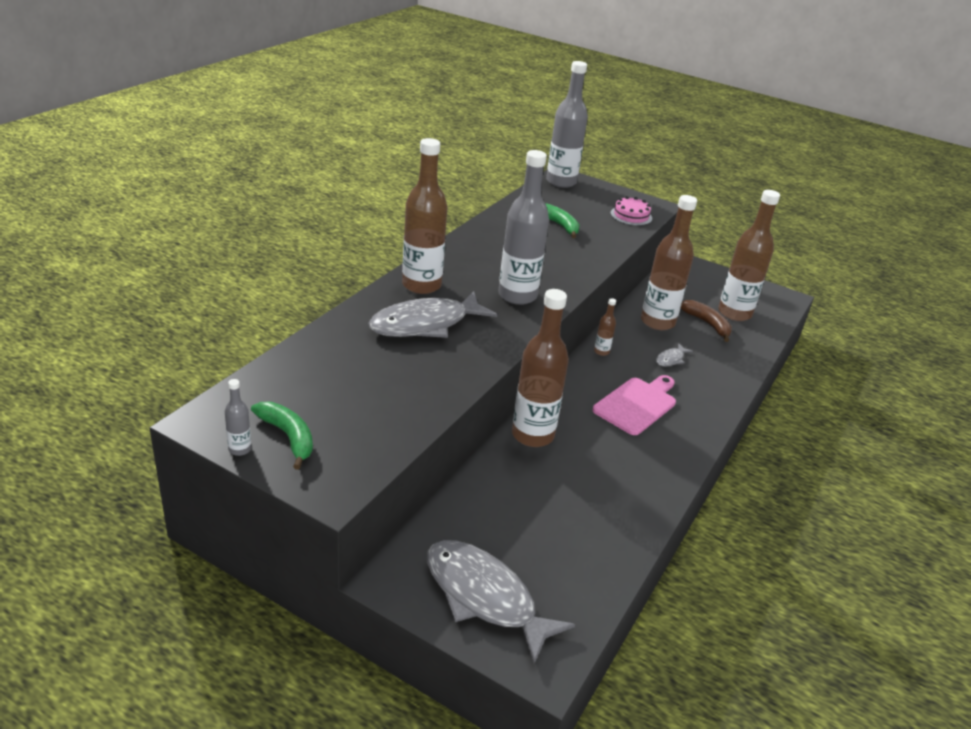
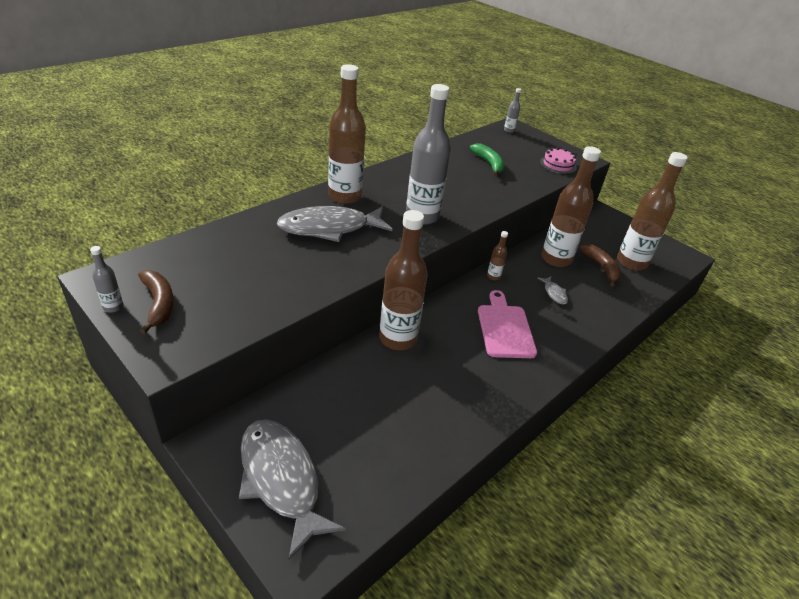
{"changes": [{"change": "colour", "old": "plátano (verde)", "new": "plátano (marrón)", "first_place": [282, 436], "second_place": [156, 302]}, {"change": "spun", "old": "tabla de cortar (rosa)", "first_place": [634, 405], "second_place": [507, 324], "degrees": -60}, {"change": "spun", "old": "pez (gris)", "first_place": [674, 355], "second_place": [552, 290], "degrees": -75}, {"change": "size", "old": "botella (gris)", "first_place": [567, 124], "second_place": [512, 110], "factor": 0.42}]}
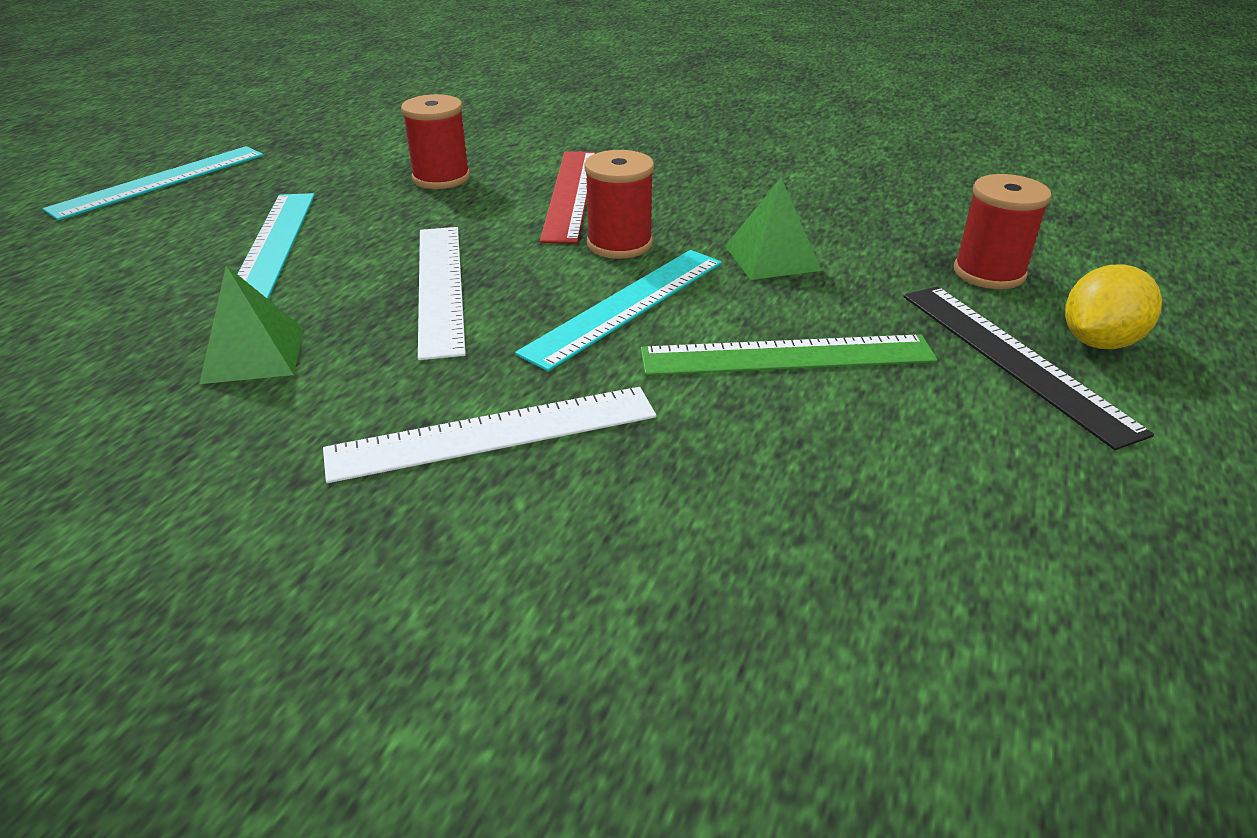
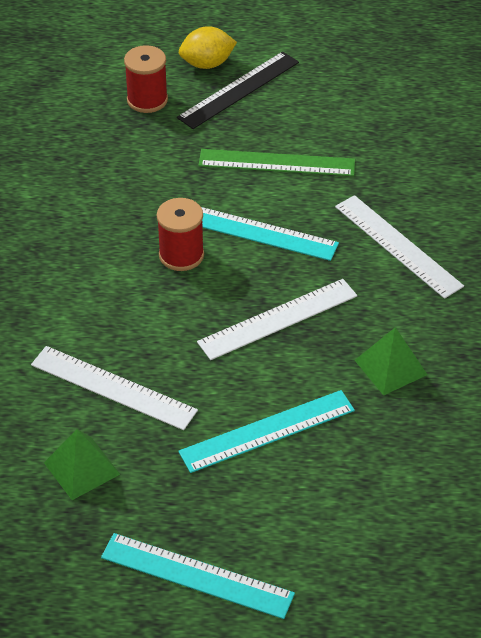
{"changes": [{"change": "missing", "old": "regla (rojo)", "first_place": [568, 197]}, {"change": "relocated", "old": "pirámide (verde)", "first_place": [773, 229], "second_place": [82, 464]}, {"change": "exchanged", "old": "carrete (rojo)", "new": "regla (blanco)", "first_place": [435, 141], "second_place": [114, 388]}, {"change": "spun", "old": "regla (verde)", "first_place": [789, 355], "second_place": [276, 162], "degrees": -60}, {"change": "spun", "old": "limón (amarillo)", "first_place": [1113, 306], "second_place": [208, 47], "degrees": -45}]}
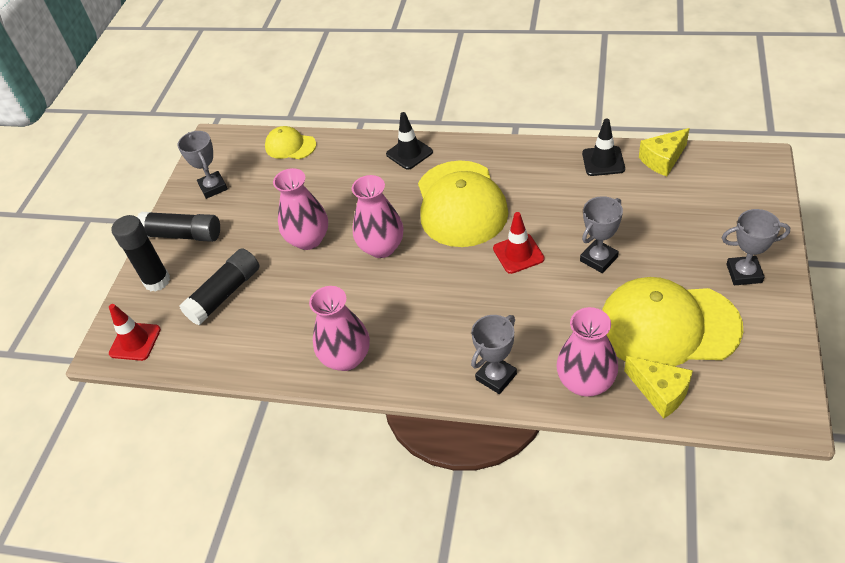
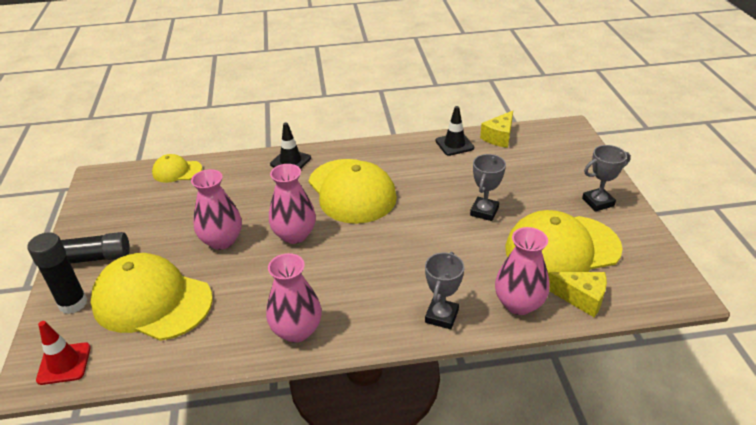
{"changes": [{"change": "missing", "old": "trofeo (gris)", "first_place": [203, 165]}, {"change": "missing", "old": "cono de tráfico (rojo)", "first_place": [519, 243]}, {"change": "exchanged", "old": "barra de pegamento (negro)", "new": "gorra (amarillo)", "first_place": [219, 286], "second_place": [151, 297]}]}
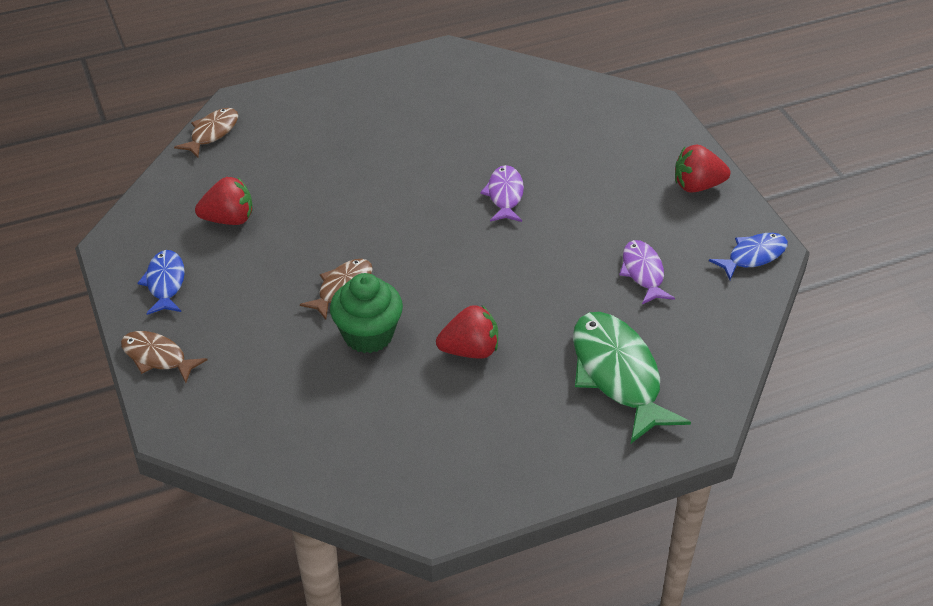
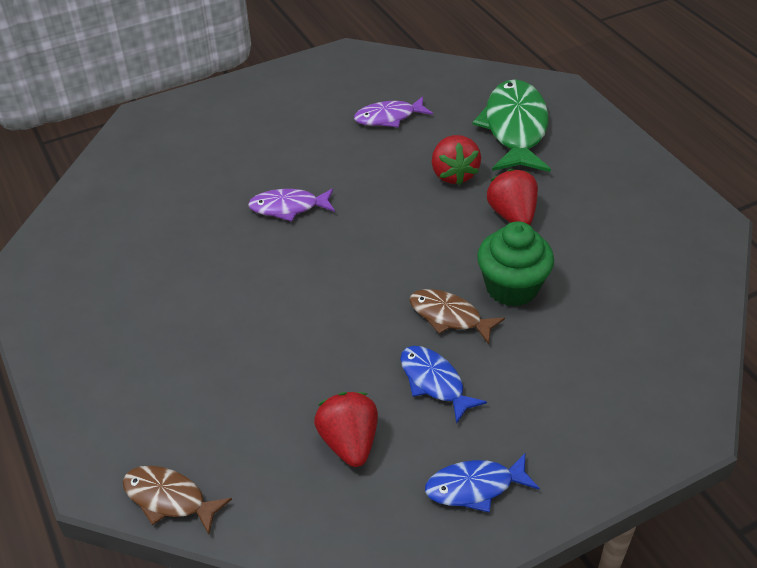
{"changes": [{"change": "missing", "old": "pez (marrón)", "first_place": [164, 357]}, {"change": "relocated", "old": "fresa (rojo)", "first_place": [702, 168], "second_place": [456, 160]}, {"change": "relocated", "old": "pez (azul)", "first_place": [748, 256], "second_place": [443, 385]}, {"change": "spun", "old": "pez (verde)", "first_place": [632, 377], "second_place": [511, 125], "degrees": 120}]}
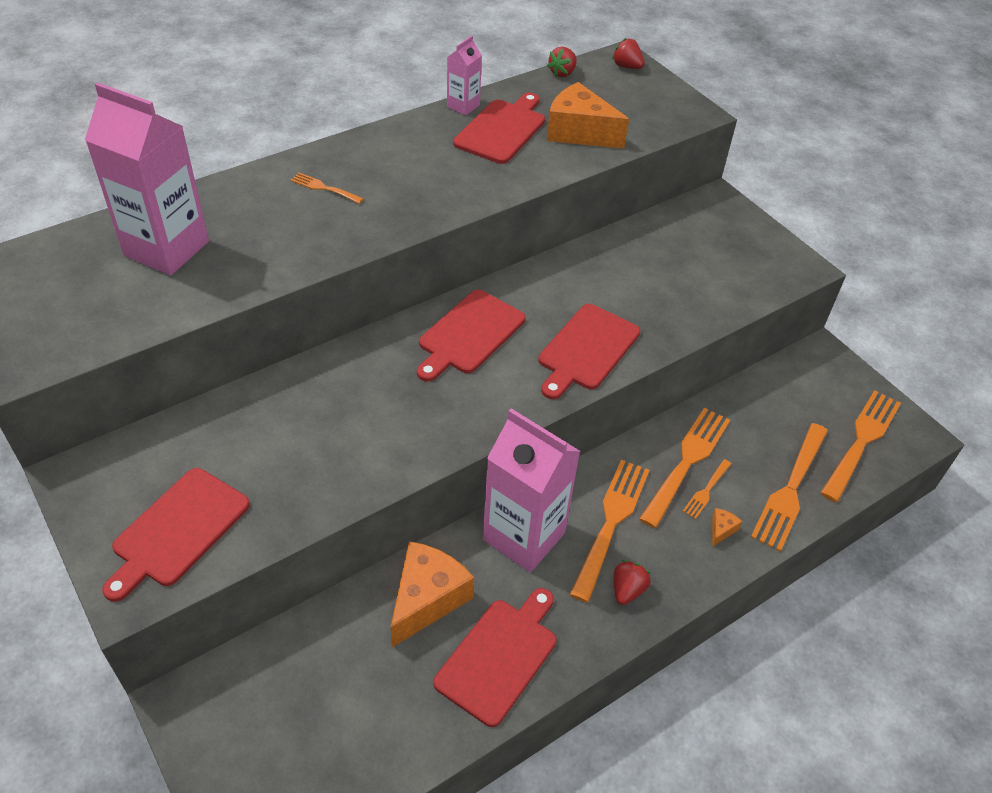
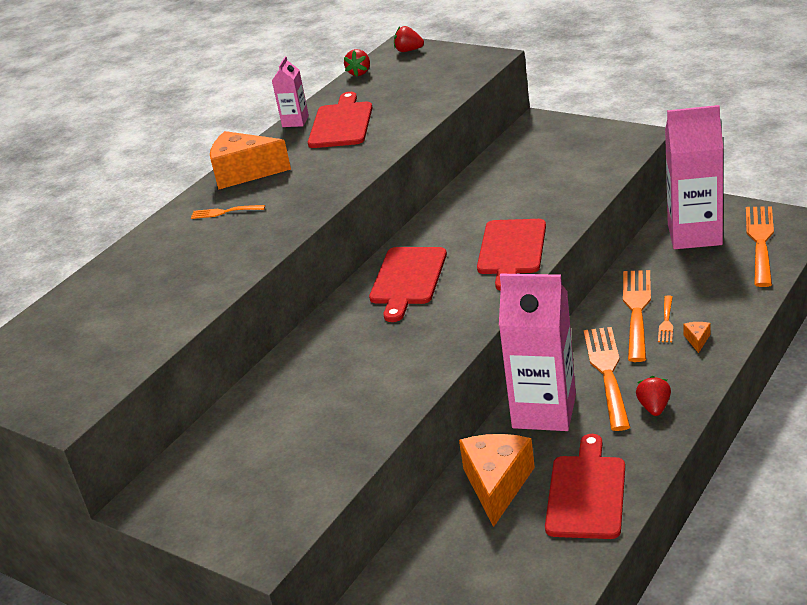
{"changes": [{"change": "missing", "old": "tabla de cortar (rojo)", "first_place": [176, 535]}, {"change": "missing", "old": "tenedor (naranja)", "first_place": [789, 487]}, {"change": "relocated", "old": "cartón de leche (rosa)", "first_place": [147, 178], "second_place": [694, 177]}, {"change": "relocated", "old": "queso (naranja)", "first_place": [588, 115], "second_place": [250, 160]}]}
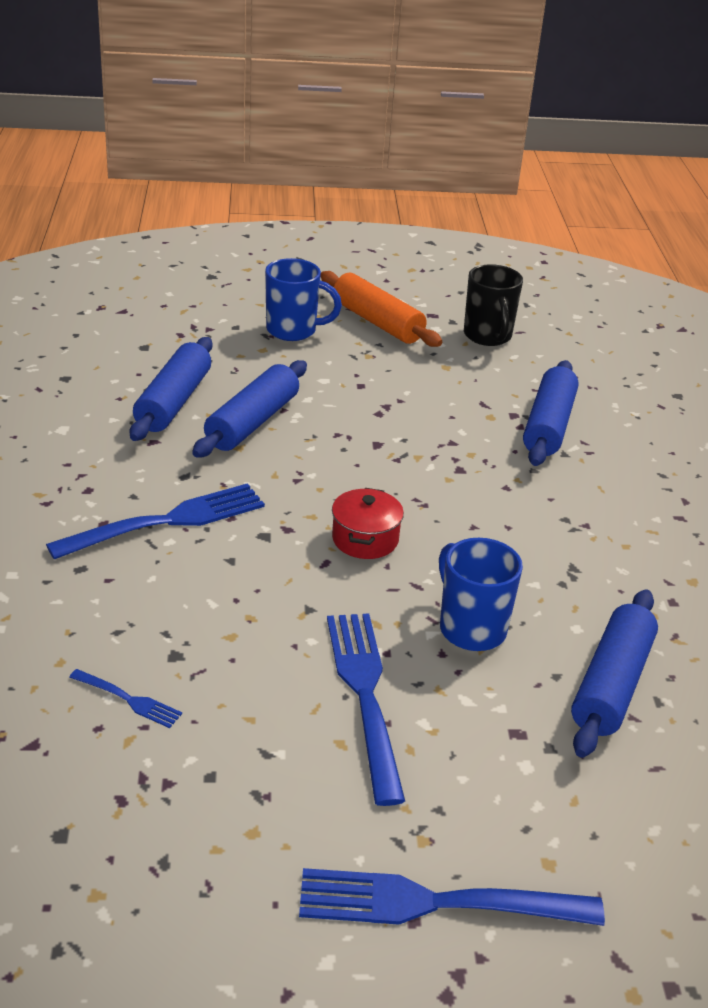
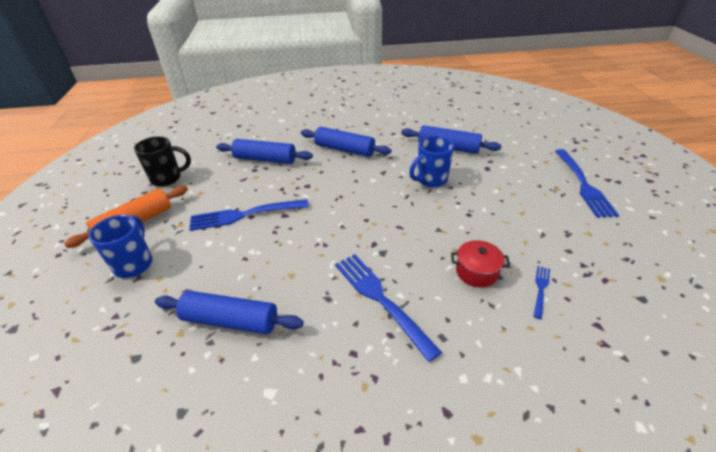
{"changes": [{"change": "relocated", "old": "rodillo (azul)", "first_place": [249, 409], "second_place": [346, 142]}, {"change": "relocated", "old": "tenedor (azul)", "first_place": [366, 709], "second_place": [249, 215]}, {"change": "relocated", "old": "olla (rojo)", "first_place": [368, 523], "second_place": [480, 264]}]}
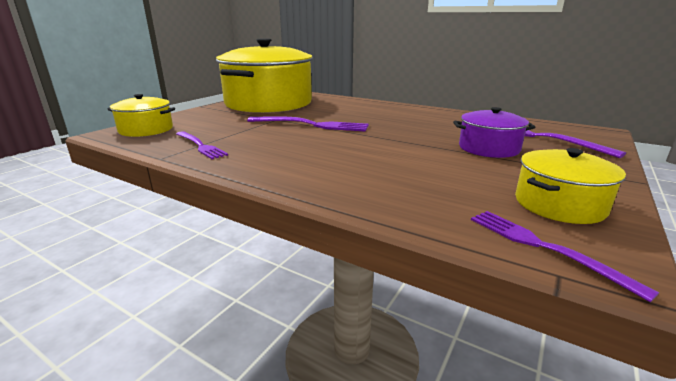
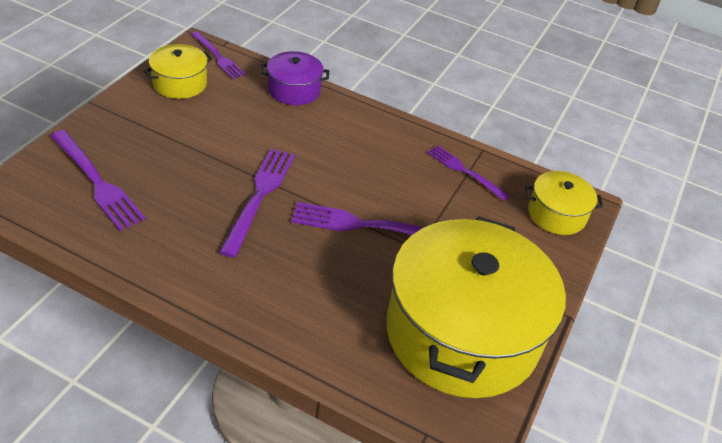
{"changes": [{"change": "appeared", "new": "tenedor (morado)", "second_place": [257, 203]}, {"change": "relocated", "old": "olla (morado)", "first_place": [494, 132], "second_place": [294, 78]}]}
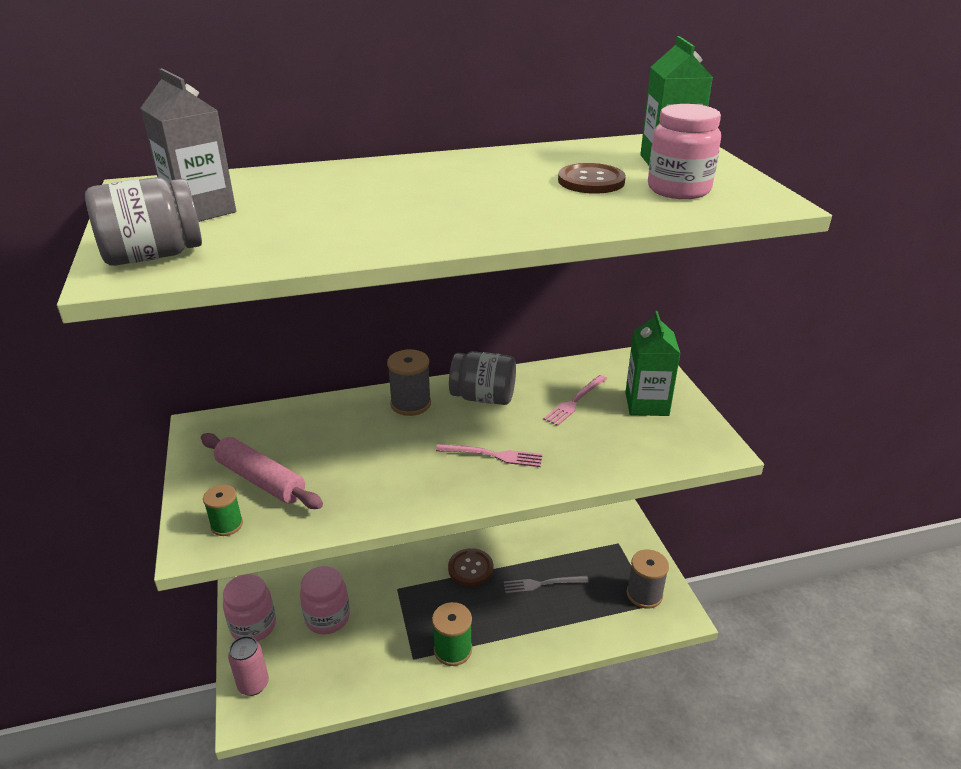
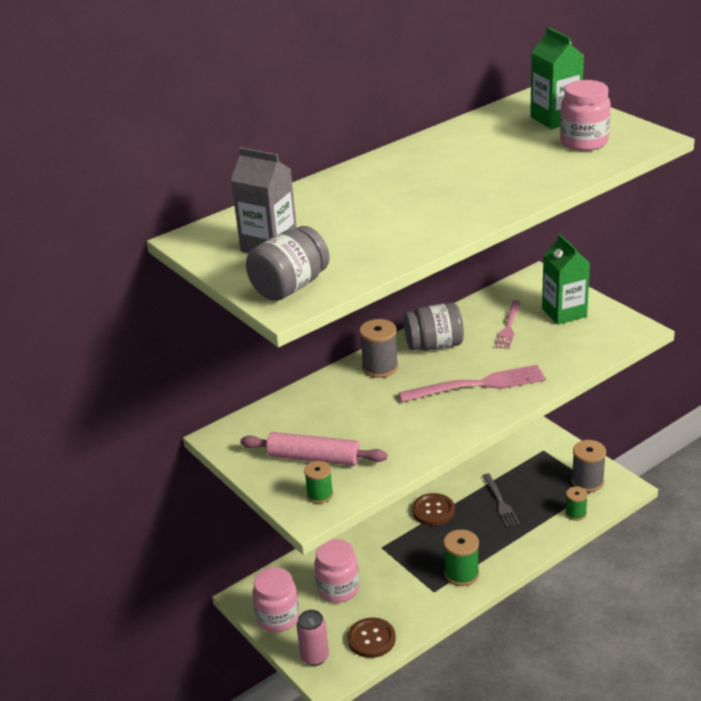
{"changes": [{"change": "appeared", "new": "carrete (verde)", "second_place": [576, 504]}, {"change": "relocated", "old": "botón (marrón)", "first_place": [592, 178], "second_place": [372, 637]}, {"change": "spun", "old": "tenedor (gris)", "first_place": [546, 585], "second_place": [501, 500], "degrees": -75}, {"change": "size", "old": "tenedor (rosa)", "first_place": [489, 455], "second_place": [472, 383], "factor": 1.65}]}
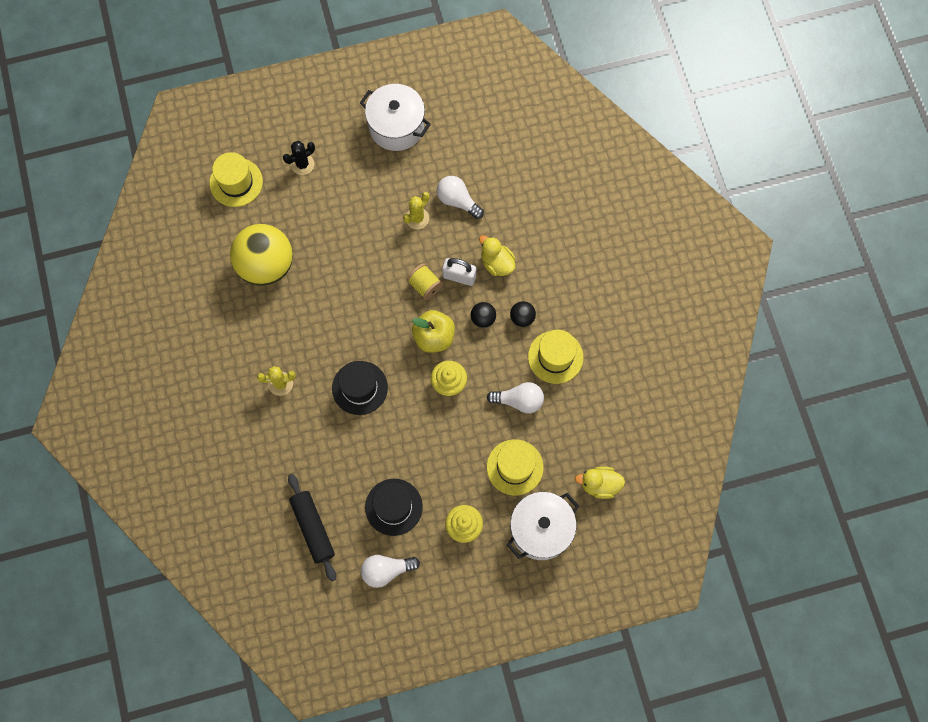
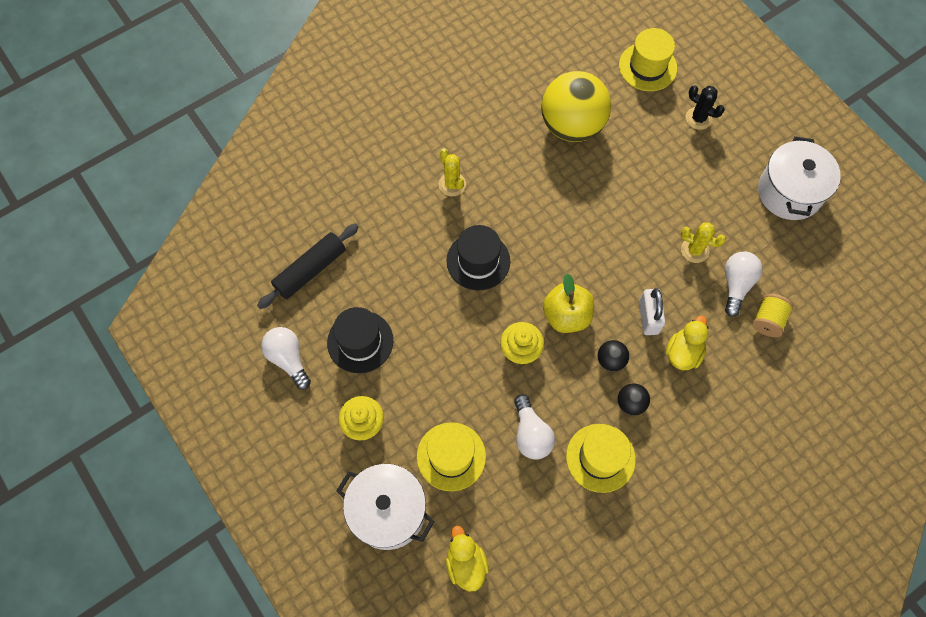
{"changes": [{"change": "relocated", "old": "carrete (amarillo)", "first_place": [425, 282], "second_place": [772, 315]}]}
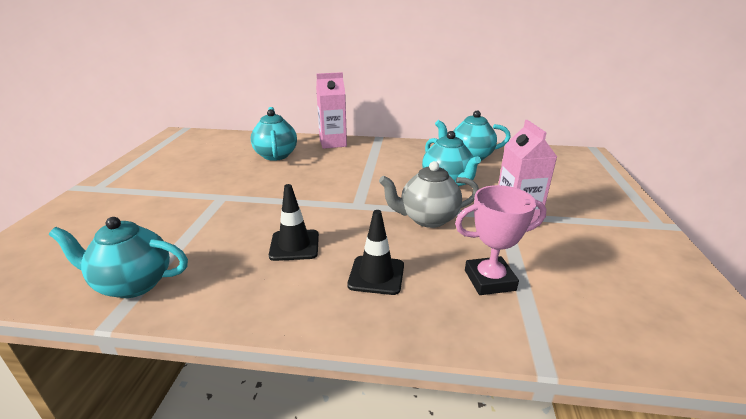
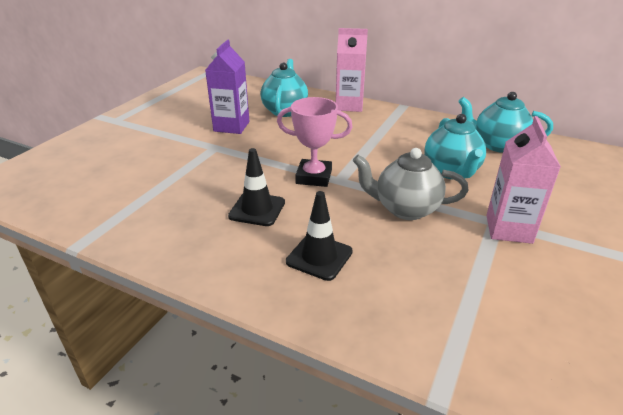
{"changes": [{"change": "missing", "old": "tetera (turquesa)", "first_place": [118, 257]}, {"change": "appeared", "new": "cartón de leche (morado)", "second_place": [227, 87]}, {"change": "relocated", "old": "trofeo (rosa)", "first_place": [501, 240], "second_place": [314, 142]}]}
